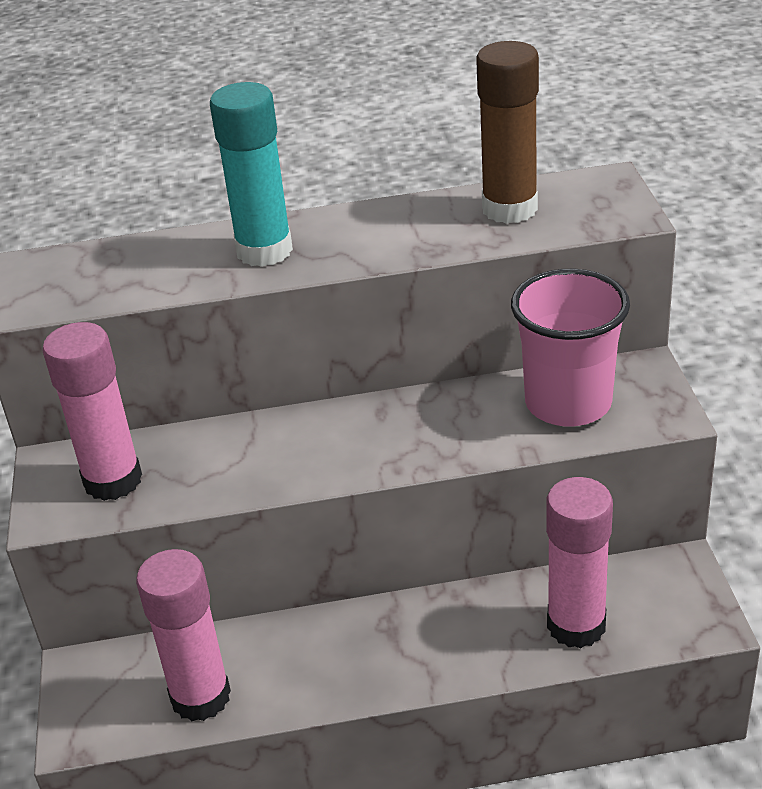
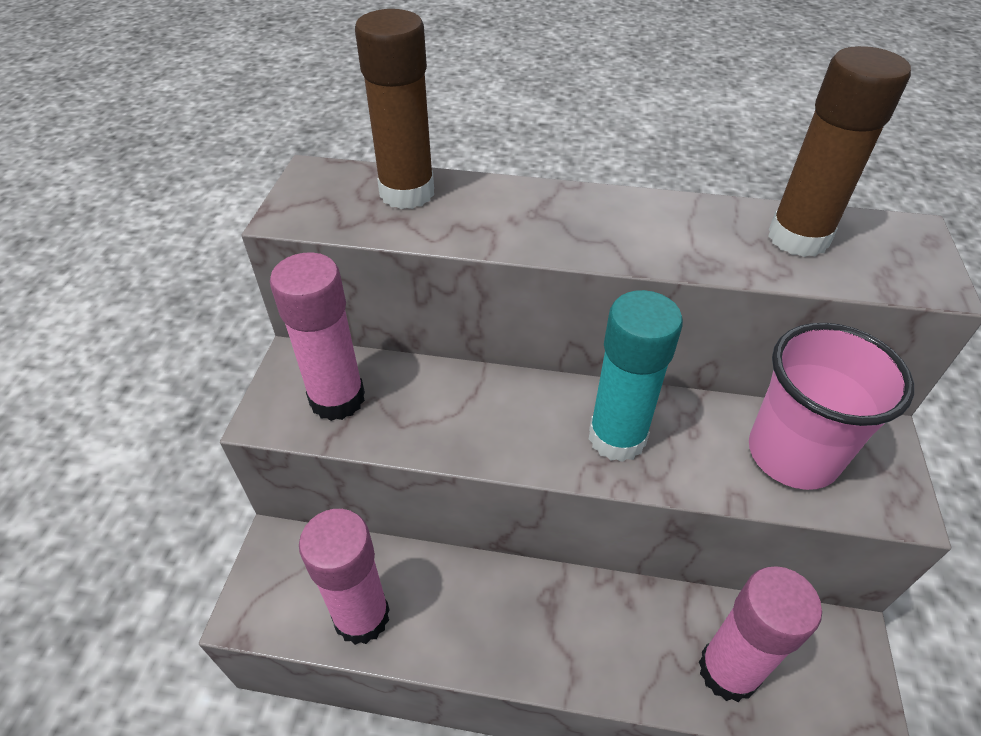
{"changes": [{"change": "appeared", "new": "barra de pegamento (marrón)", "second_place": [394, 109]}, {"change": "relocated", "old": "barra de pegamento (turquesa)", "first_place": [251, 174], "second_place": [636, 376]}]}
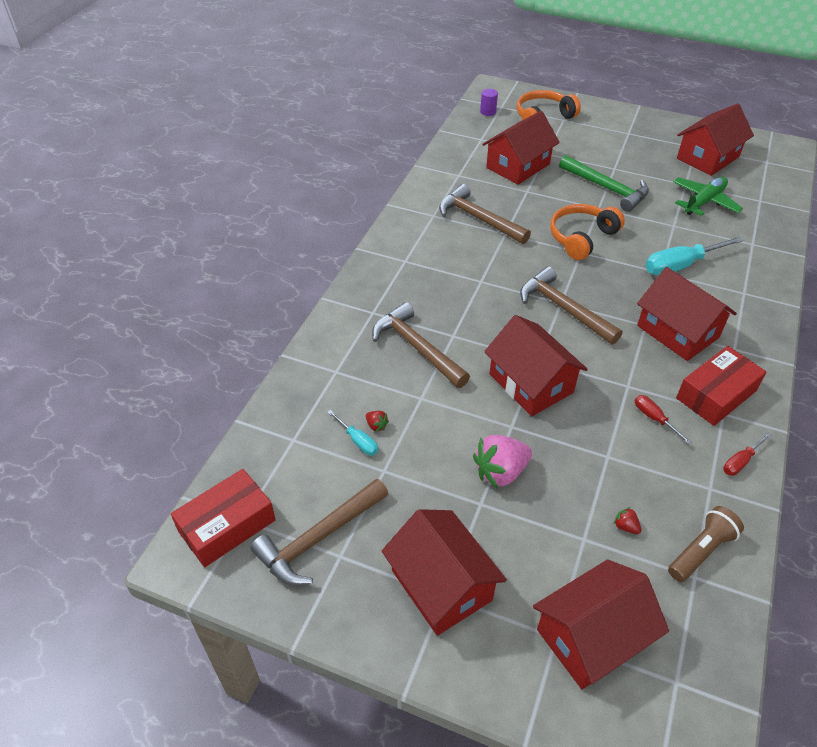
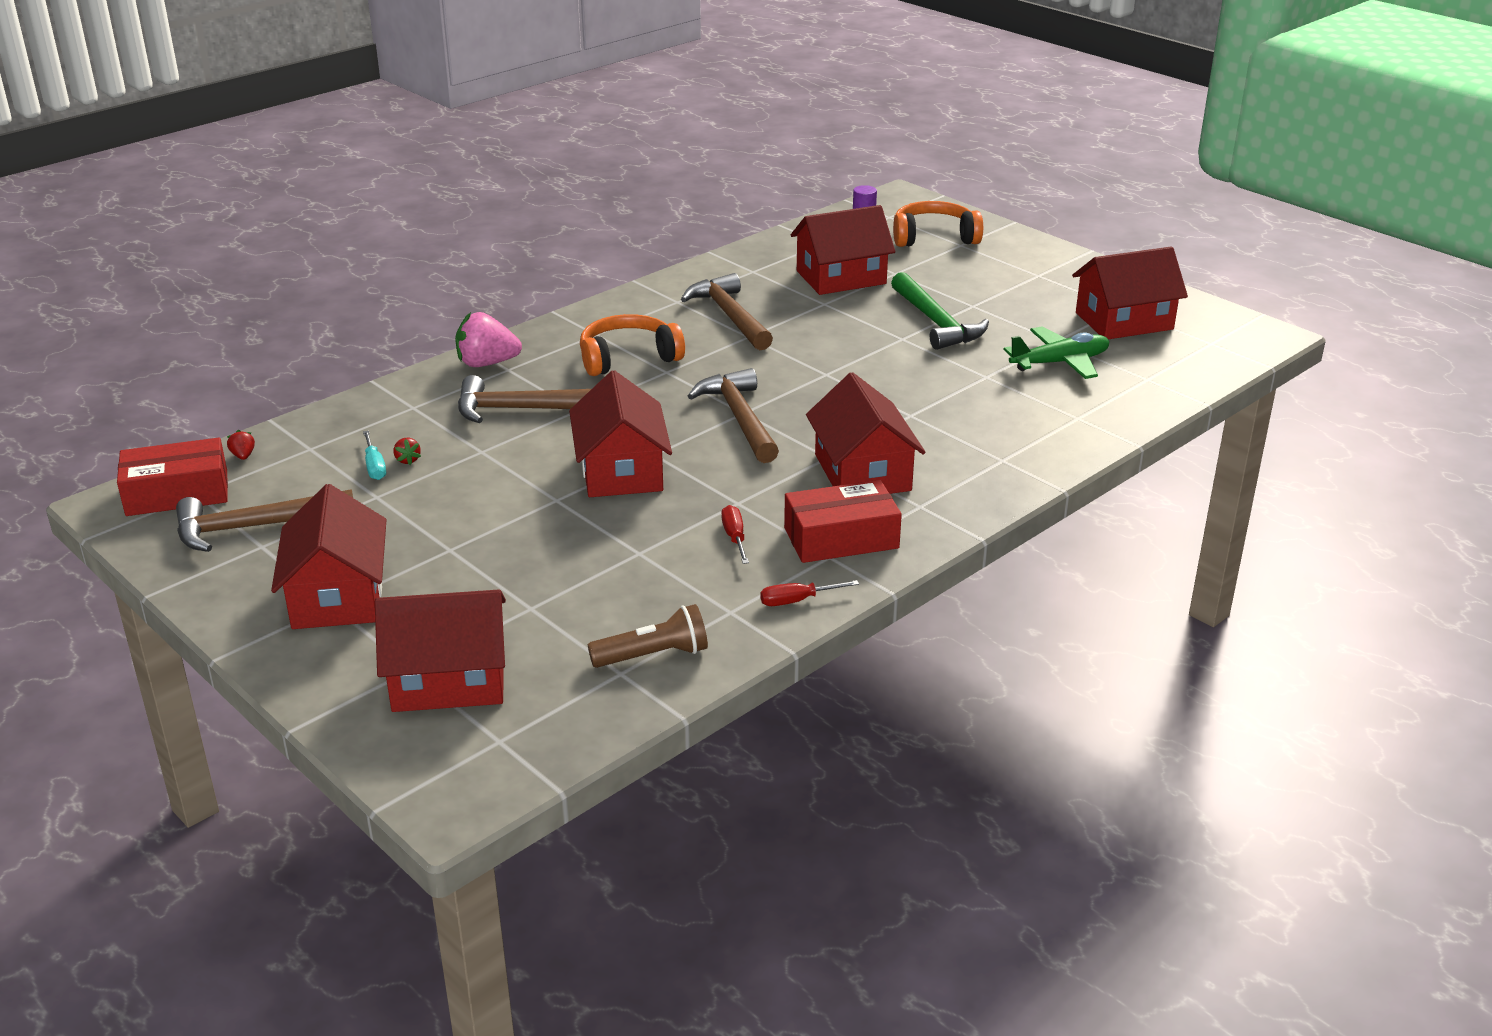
{"changes": [{"change": "missing", "old": "destornillador (turquesa)", "first_place": [695, 256]}, {"change": "relocated", "old": "fresa (rosa)", "first_place": [502, 462], "second_place": [488, 339]}, {"change": "relocated", "old": "auriculares (naranja)", "first_place": [587, 232], "second_place": [632, 345]}, {"change": "relocated", "old": "fresa (rojo)", "first_place": [627, 520], "second_place": [241, 445]}, {"change": "spun", "old": "martillo (marrón)", "first_place": [421, 345], "second_place": [524, 399], "degrees": -75}]}
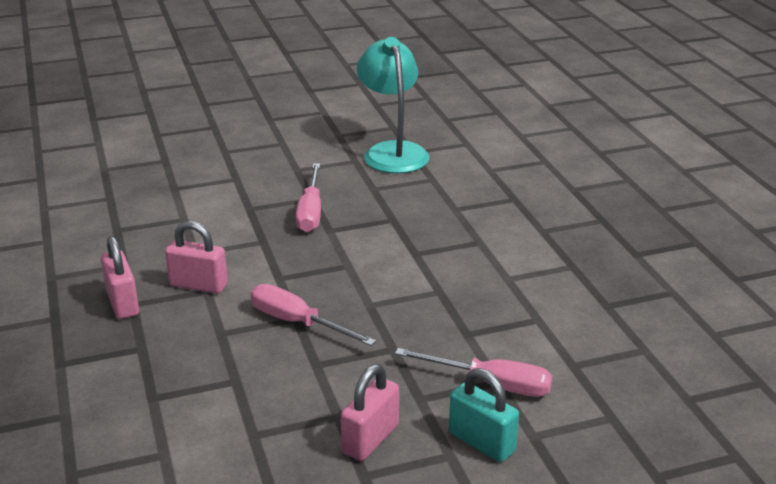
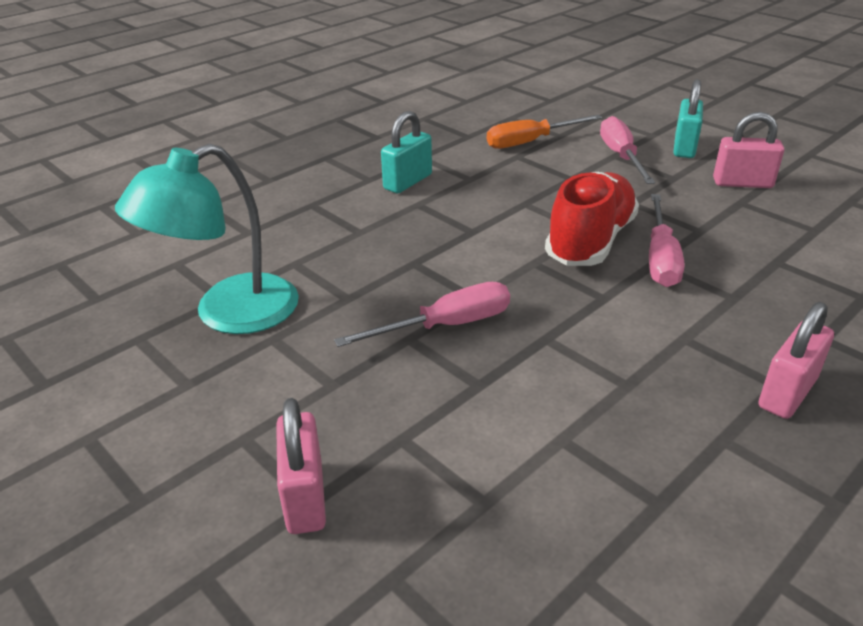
{"changes": [{"change": "appeared", "new": "candado (turquesa)", "second_place": [406, 152]}, {"change": "appeared", "new": "destornillador (naranja)", "second_place": [544, 132]}, {"change": "appeared", "new": "zapato (rojo)", "second_place": [592, 218]}, {"change": "relocated", "old": "candado (rosa)", "first_place": [196, 257], "second_place": [301, 466]}]}
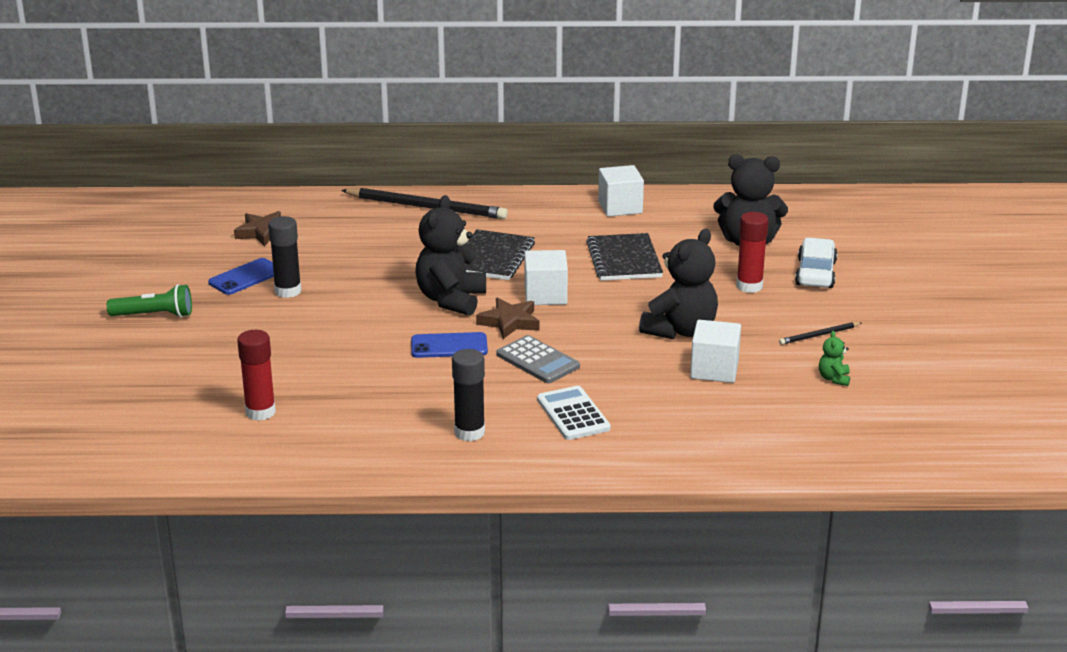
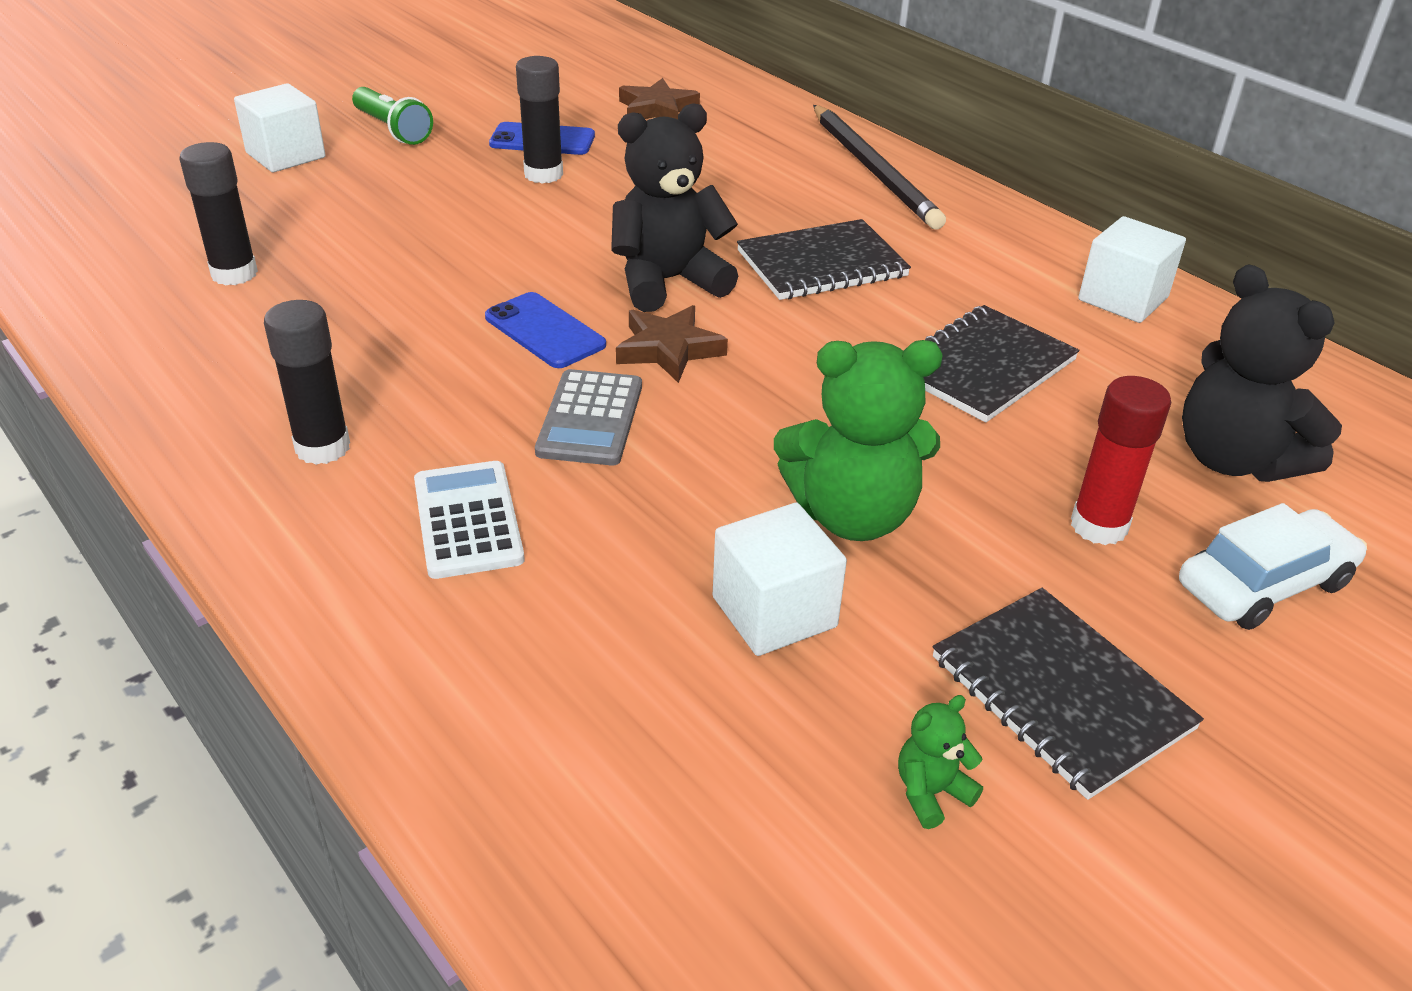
{"changes": [{"change": "relocated", "old": "cubo (blanco)", "first_place": [546, 277], "second_place": [280, 127]}, {"change": "exchanged", "old": "lápiz (negro)", "new": "cuaderno (negro)", "first_place": [820, 333], "second_place": [1068, 694]}, {"change": "colour", "old": "barra de pegamento (rojo)", "new": "barra de pegamento (negro)", "first_place": [256, 375], "second_place": [219, 213]}, {"change": "colour", "old": "osito (negro)", "new": "osito (verde)", "first_place": [678, 284], "second_place": [858, 440]}, {"change": "spun", "old": "calculadora (blanco)", "first_place": [574, 413], "second_place": [469, 520], "degrees": -45}]}
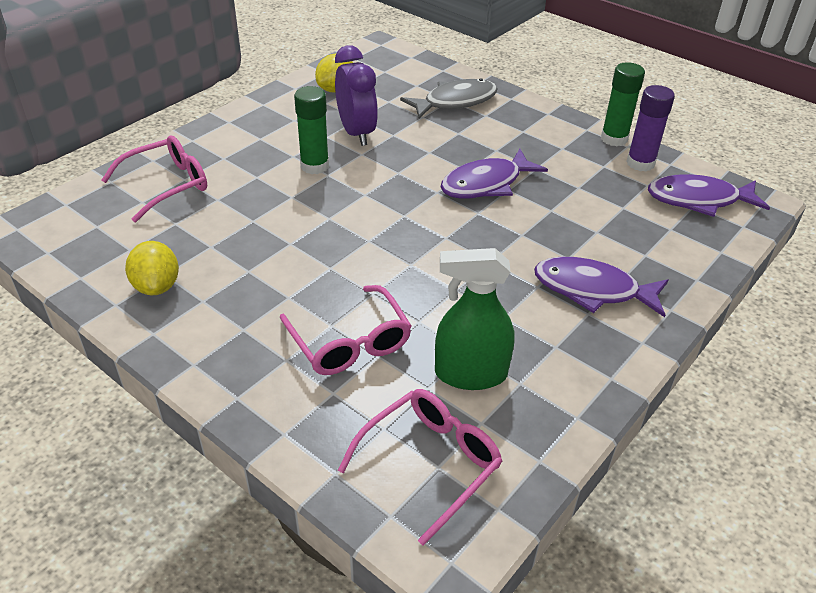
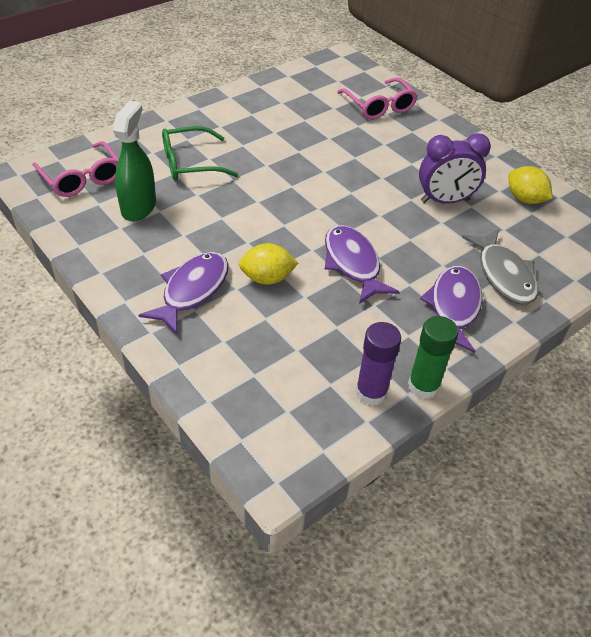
{"changes": [{"change": "missing", "old": "barra de pegamento (verde)", "first_place": [311, 130]}, {"change": "relocated", "old": "limón (amarillo)", "first_place": [152, 268], "second_place": [268, 264]}, {"change": "relocated", "old": "pez (morado)", "first_place": [709, 195], "second_place": [451, 309]}, {"change": "colour", "old": "gafas (rosa)", "new": "gafas (verde)", "first_place": [346, 330], "second_place": [200, 153]}]}
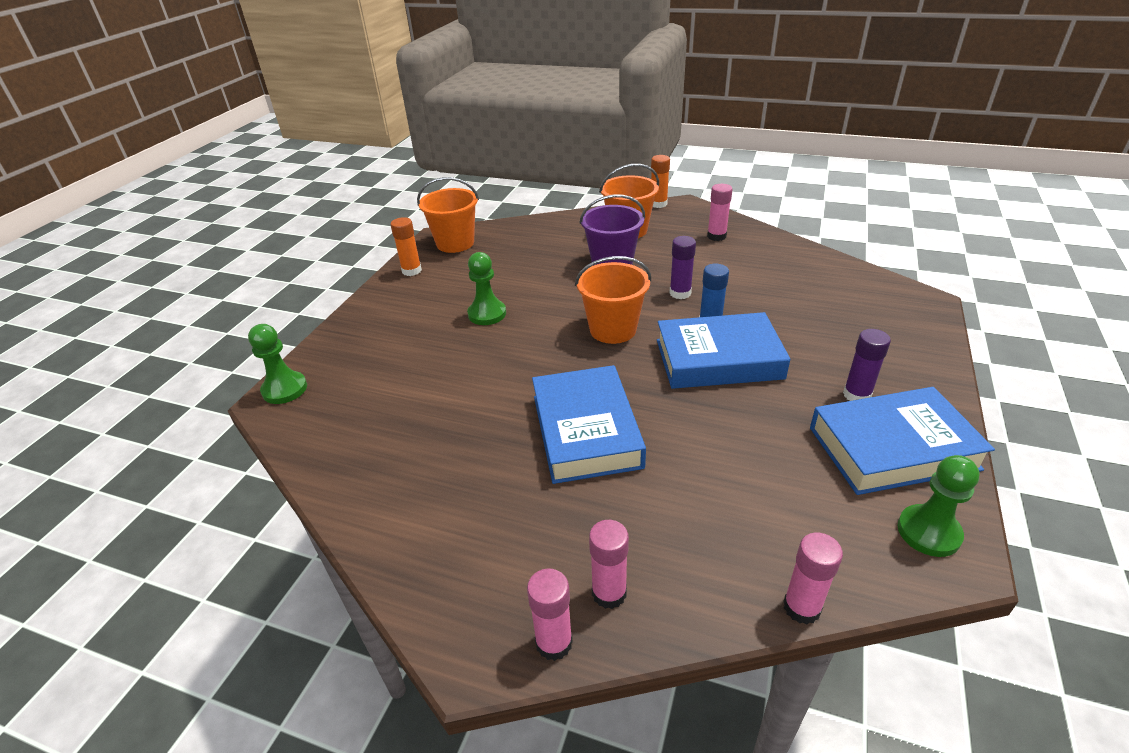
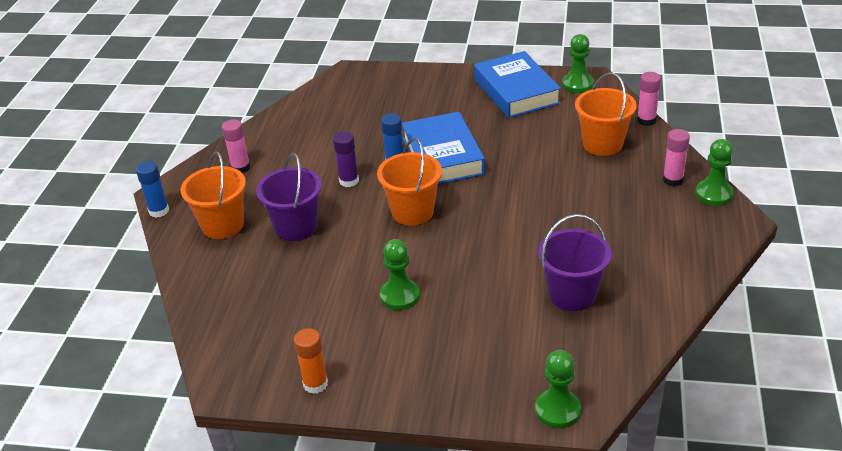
{"changes": [{"change": "missing", "old": "libro (azul)", "first_place": [589, 424]}, {"change": "missing", "old": "barra de pegamento (morado)", "first_place": [867, 365]}, {"change": "appeared", "new": "balde (morado)", "second_place": [575, 262]}, {"change": "relocated", "old": "balde (naranja)", "first_place": [448, 215], "second_place": [605, 114]}, {"change": "exchanged", "old": "barra de pegamento (rosa)", "new": "peón (verde)", "first_place": [550, 614], "second_place": [715, 172]}, {"change": "colour", "old": "barra de pegamento (naranja)", "new": "barra de pegamento (azul)", "first_place": [660, 181], "second_place": [152, 189]}]}
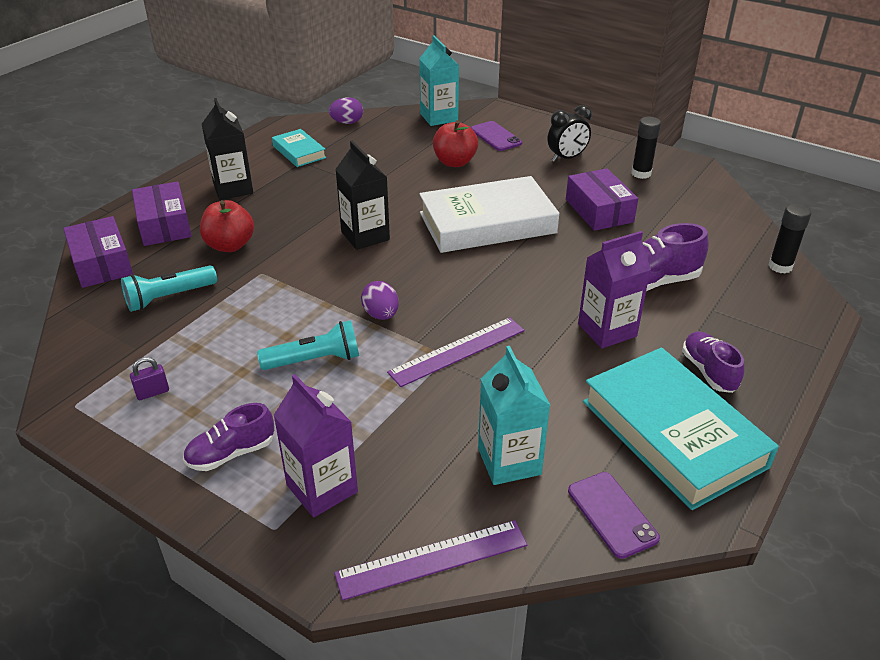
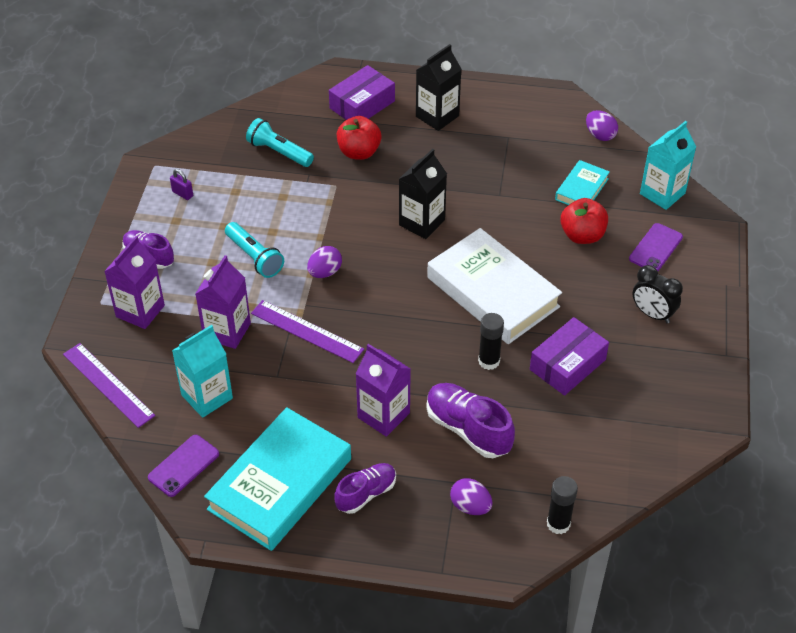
{"changes": [{"change": "missing", "old": "caja (morado)", "first_place": [98, 252]}, {"change": "appeared", "new": "cartón de leche (morado)", "second_place": [223, 302]}, {"change": "appeared", "new": "huevo (morado)", "second_place": [471, 496]}, {"change": "relocated", "old": "libro (turquesa)", "first_place": [299, 148], "second_place": [582, 182]}, {"change": "relocated", "old": "barra de pegamento (negro)", "first_place": [646, 148], "second_place": [491, 341]}]}
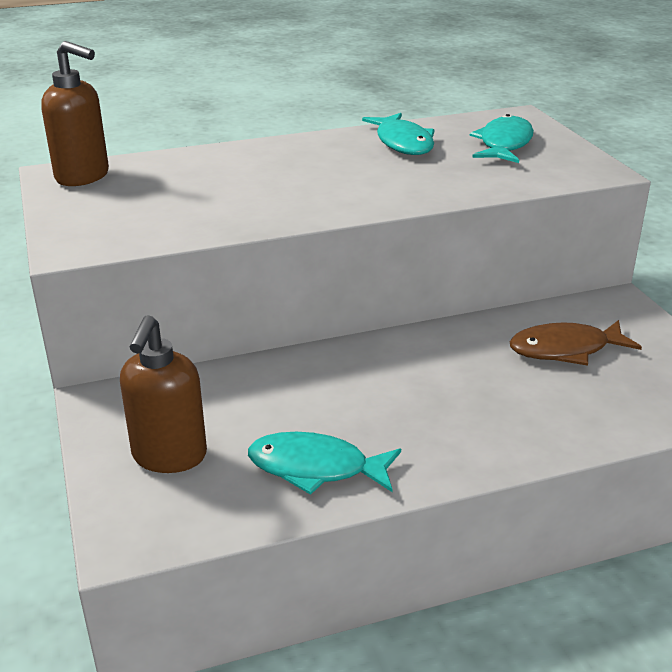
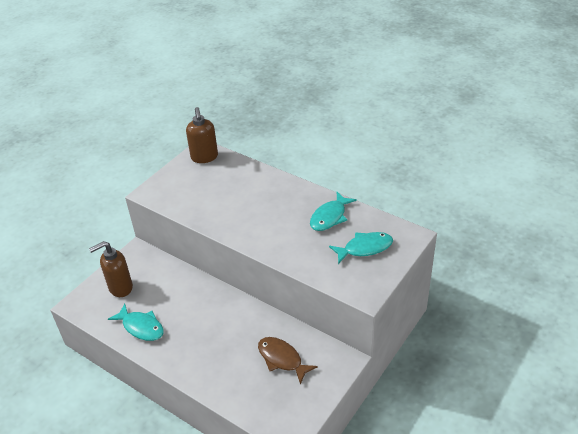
{"changes": [{"change": "spun", "old": "pez (turquesa)", "first_place": [324, 463], "second_place": [136, 322], "degrees": 150}]}
